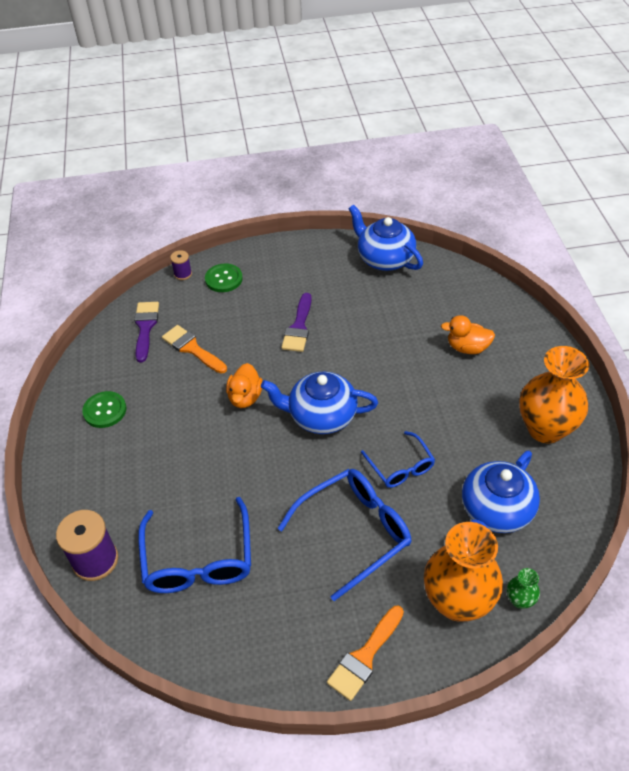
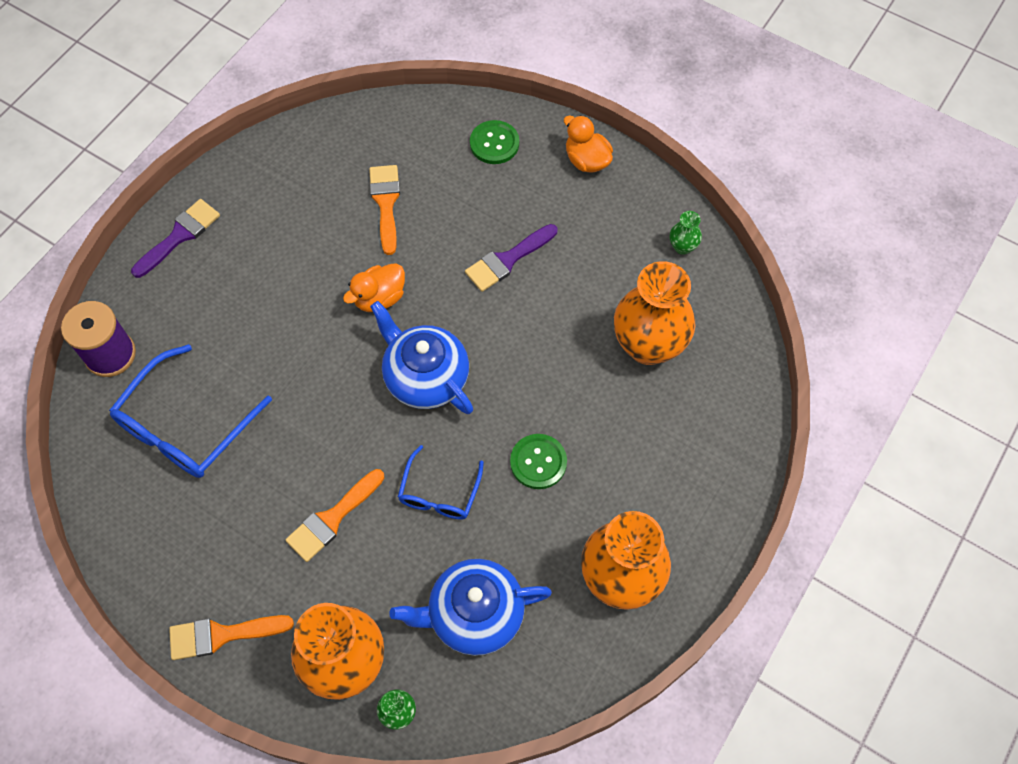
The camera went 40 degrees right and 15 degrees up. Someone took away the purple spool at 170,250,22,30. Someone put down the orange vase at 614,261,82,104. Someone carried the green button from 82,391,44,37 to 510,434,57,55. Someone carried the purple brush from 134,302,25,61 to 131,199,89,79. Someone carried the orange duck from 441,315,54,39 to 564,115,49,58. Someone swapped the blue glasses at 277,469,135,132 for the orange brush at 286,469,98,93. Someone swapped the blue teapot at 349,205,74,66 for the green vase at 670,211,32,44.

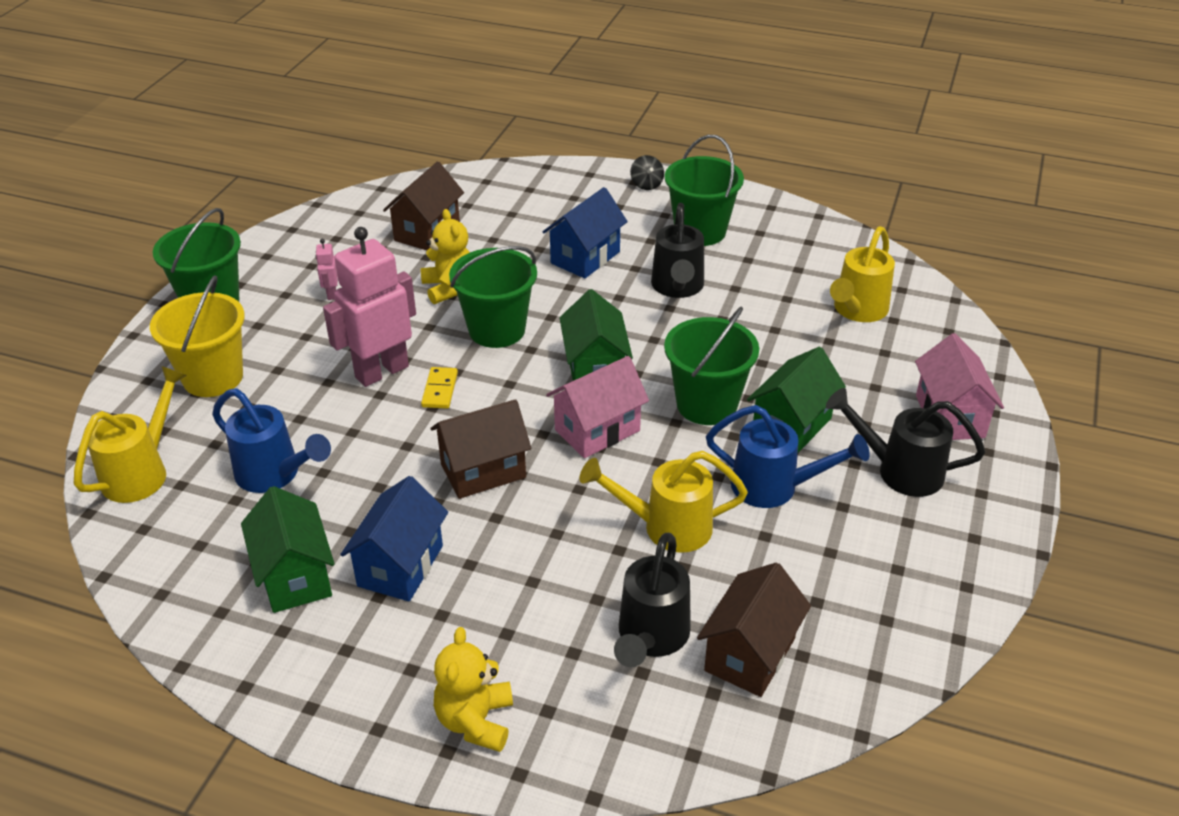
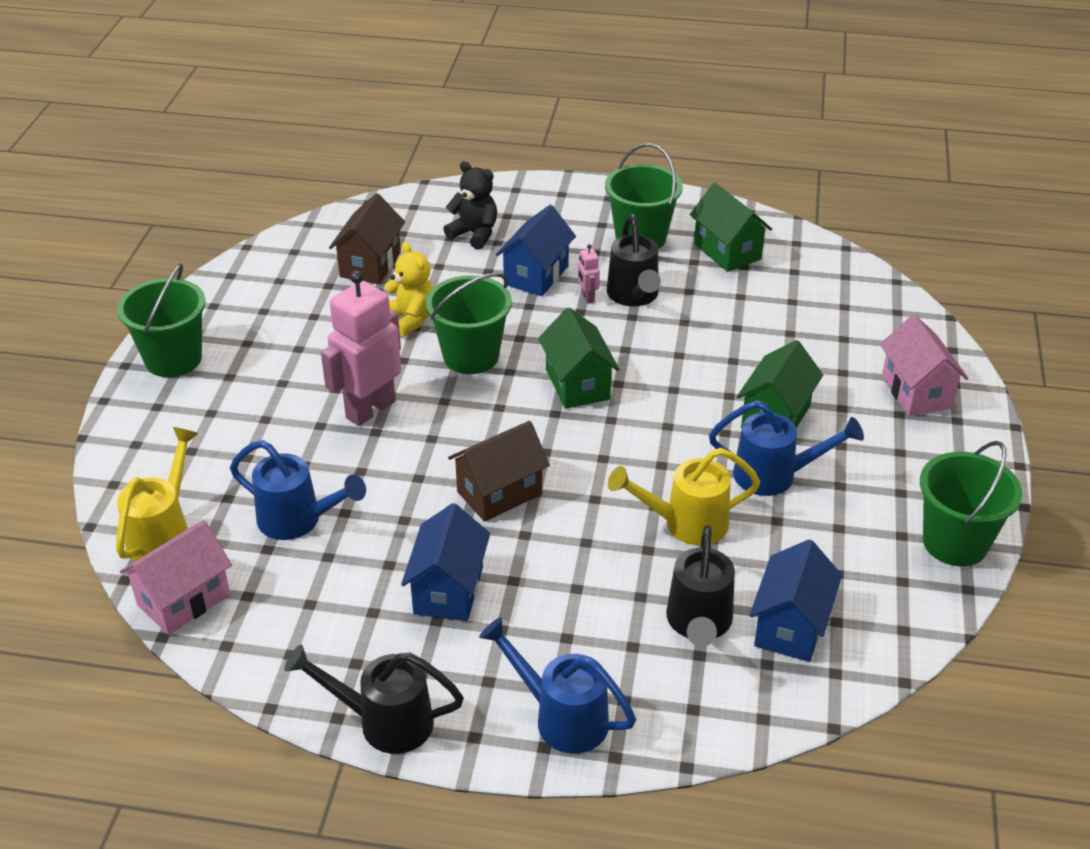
The camera went 10 degrees left and 0 degrees up. Someone took away the yellow bucket at 150,275,95,122. Someone took away the yellow domino at 421,367,37,42. Someone took away the black spinning top at 630,155,34,35. Someone took away the yellow watering can at 830,226,65,96. Someone put down the black teddy bear at 443,161,54,89. Someone carried the green house from 241,486,94,127 to 690,183,82,89. Someone carried the pink robot from 315,239,23,61 to 578,244,22,60. Someone carried the pink house from 546,356,103,102 to 120,520,112,115. Someone carried the green bucket from 664,307,95,118 to 920,441,102,125. Someone carried the black watering can from 826,388,159,109 to 284,644,180,110. Someone swapped the yellow teddy bear at 434,627,79,125 for the blue watering can at 479,617,157,137. Someone repainted the brown house at 697,562,114,135, which became the blue house at 750,539,92,123.

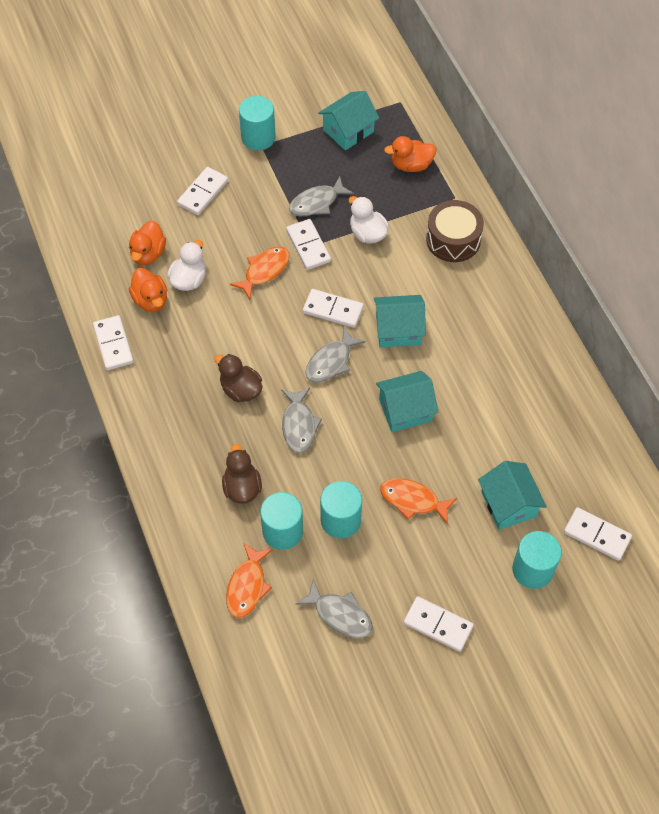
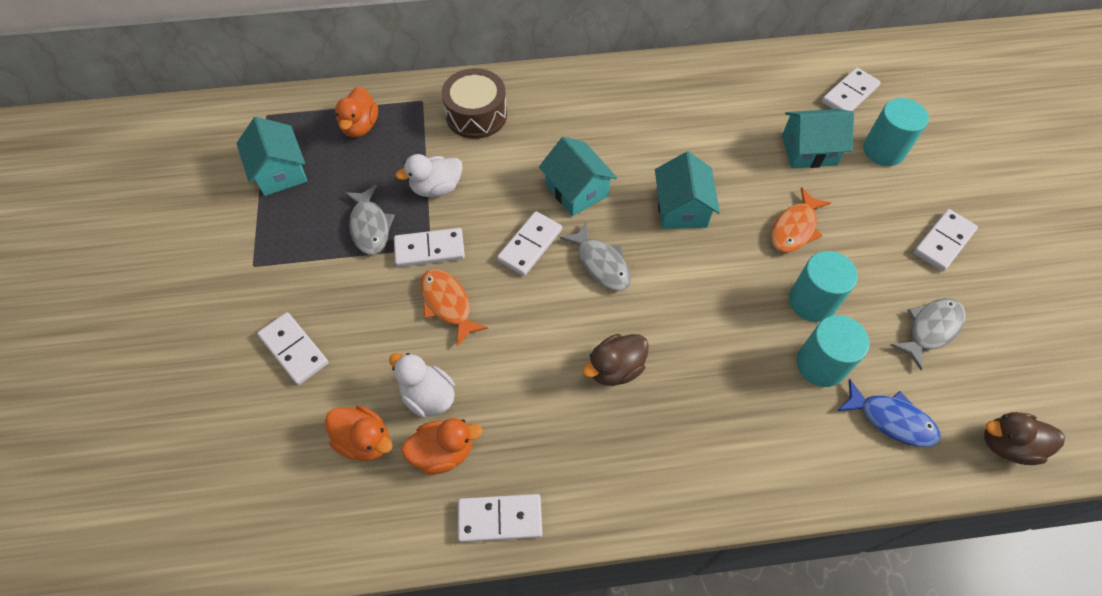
The camera went 75 degrees left and 0 degrees up. Someone took away the turquoise cylinder at 239,96,37,55. Someone took away the grey fish at 281,388,41,65. Someone carried the brown duck from 222,444,40,60 to 984,412,81,53. Someone repainted the orange fish at 226,543,47,75, which became the blue fish at 838,379,103,68. Someone rotated the turquoise house at 374,295,52,52 by 45 degrees counterclockwise.

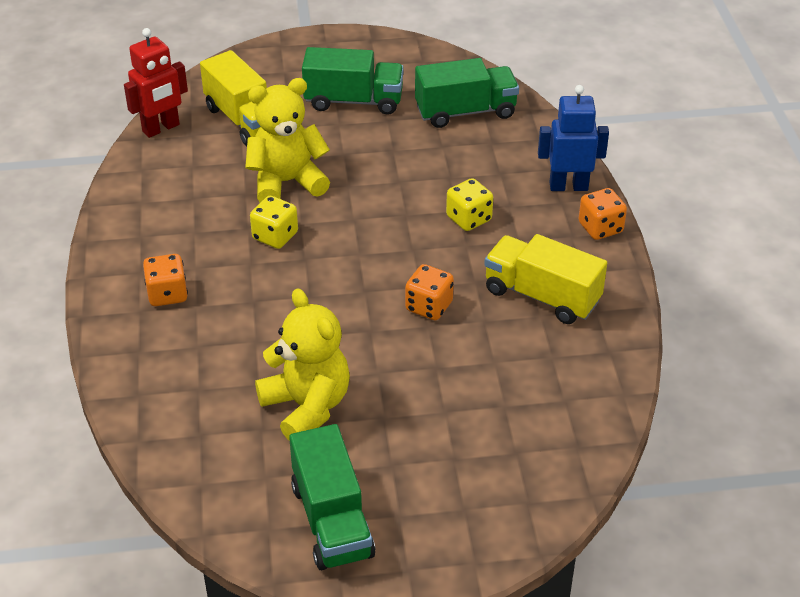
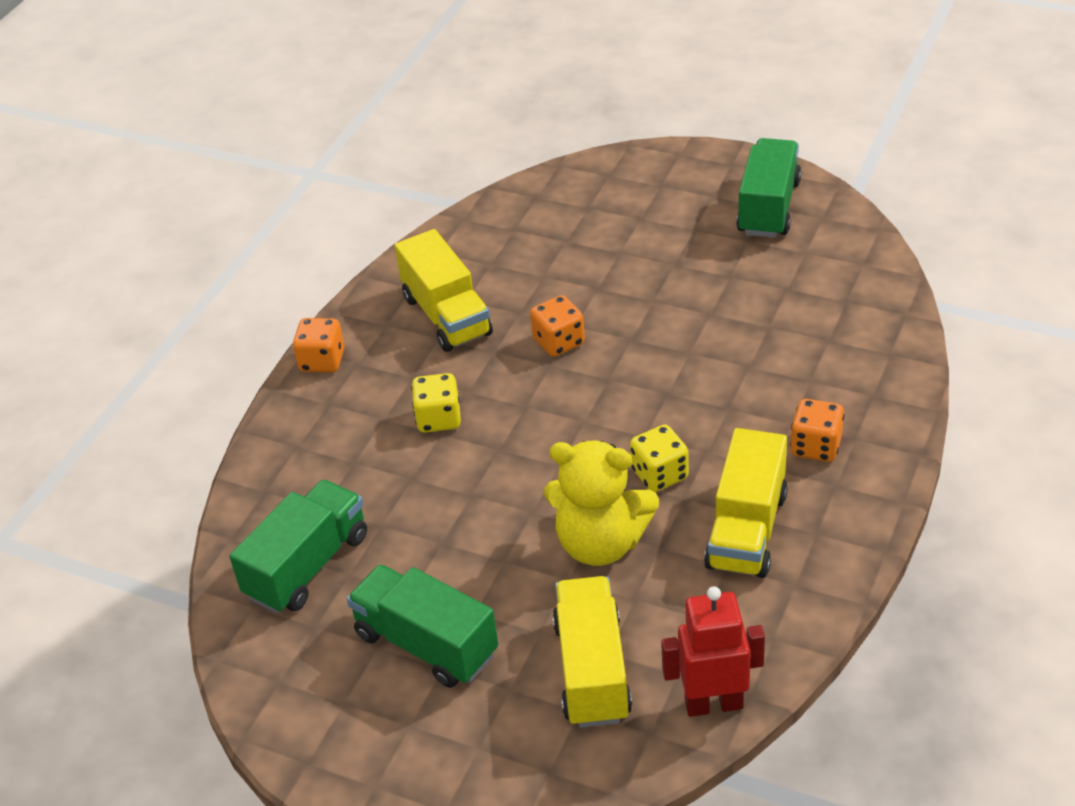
The camera went 145 degrees left and 0 degrees up. Someone took away the yellow teddy bear at 255,288,95,153. Someone took away the blue robot at 538,85,71,106. Someone put down the yellow truck at 704,428,84,150. Someone rotated the green truck at 415,58,104,70 by 105 degrees clockwise.

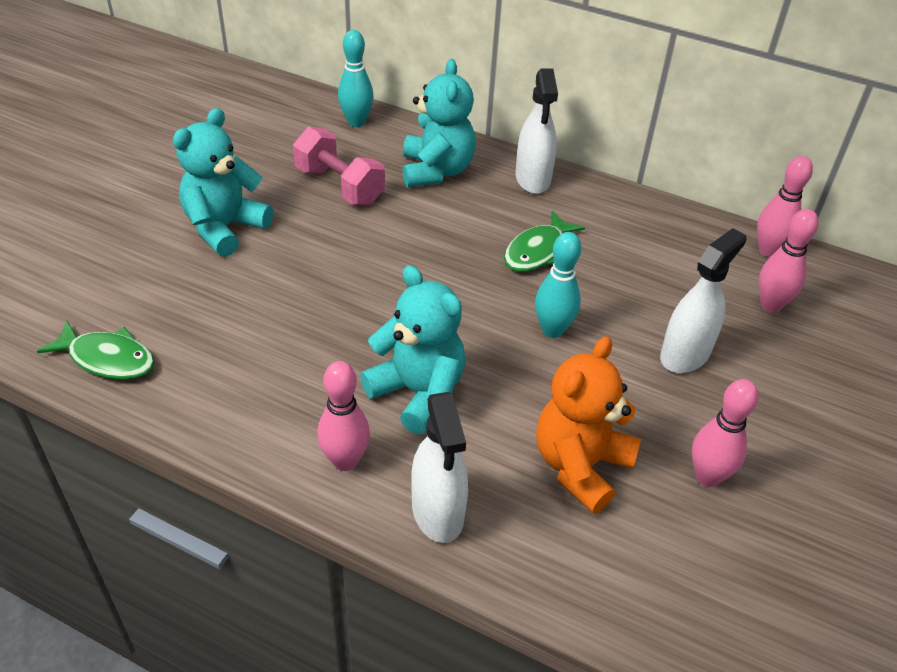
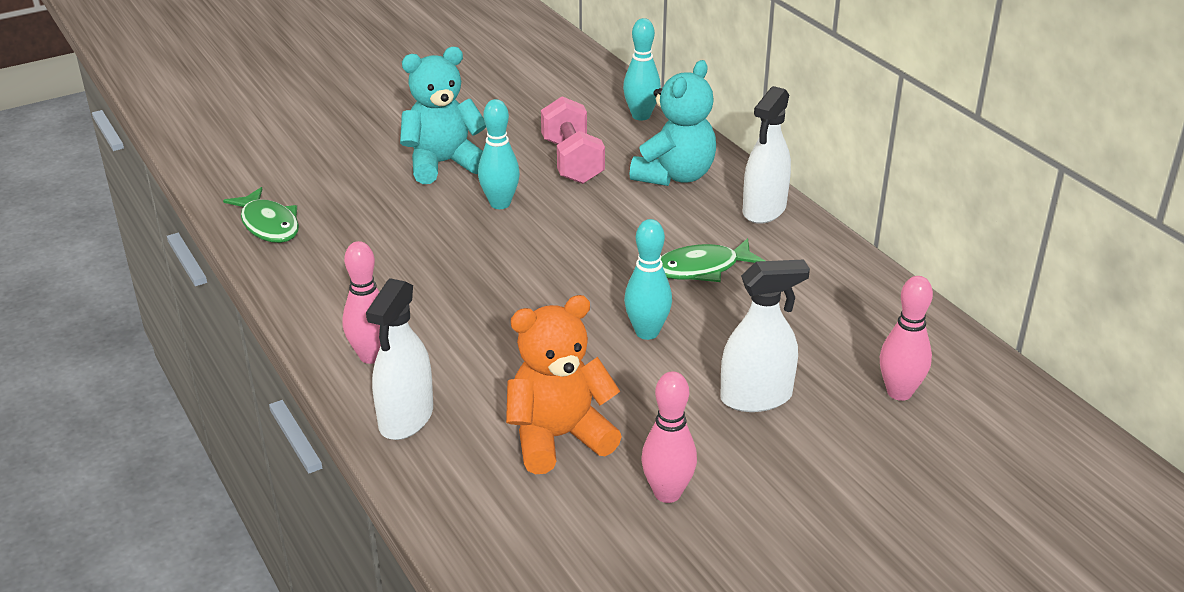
The camera went 35 degrees right and 10 degrees down. Someone took away the turquoise teddy bear at 360,265,105,169. Someone took away the pink bowling pin at 757,156,56,101. Someone put down the turquoise bowling pin at 478,99,42,110.

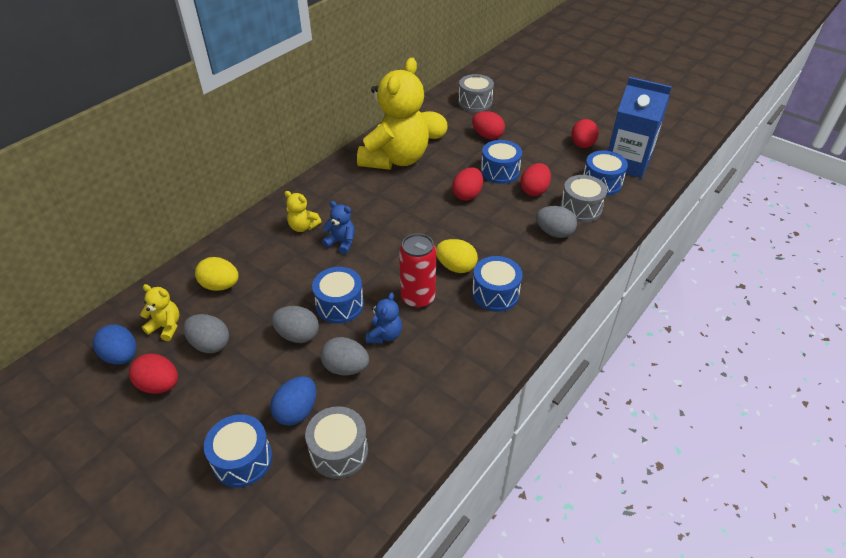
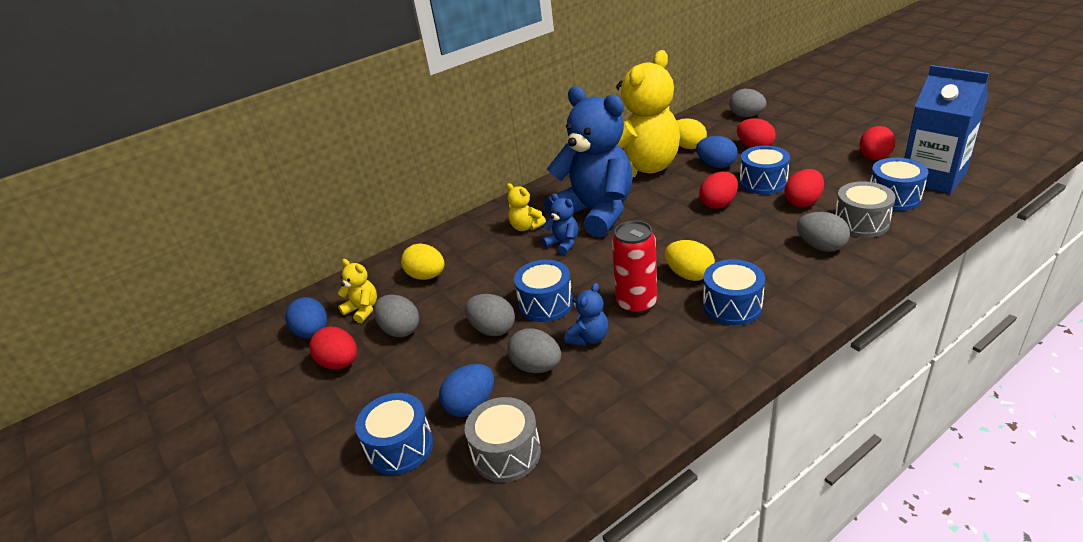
The camera went 20 degrees right and 10 degrees down. Someone put down the blue teddy bear at 544,86,89,152. Someone put down the blue egg at 696,136,42,32. Someone swapped the grey drum at 458,74,36,38 for the grey egg at 729,89,38,28.

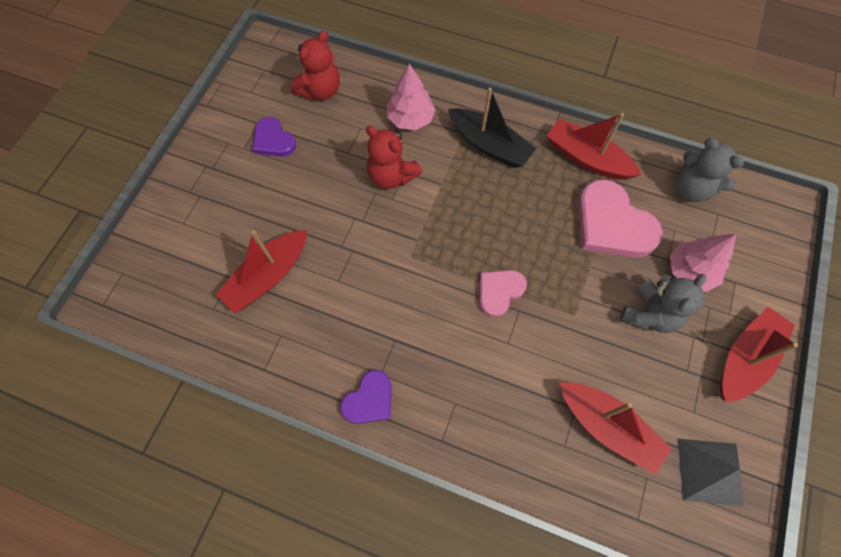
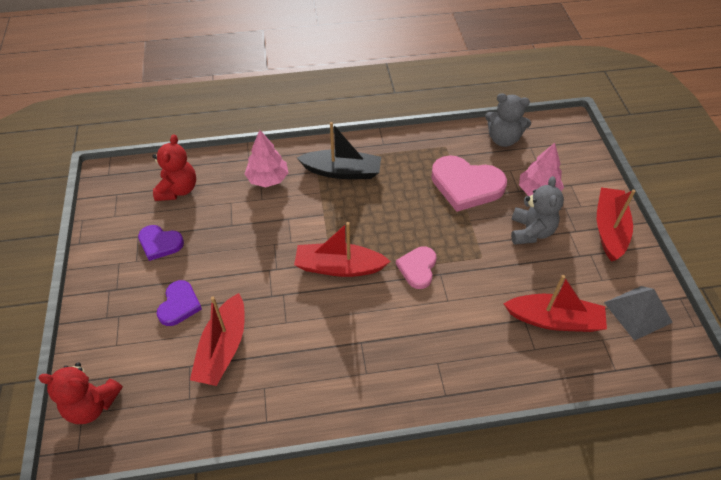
The camera went 30 degrees left and 15 degrees down. Someone carried the purple heart from 340,370,51,54 to 156,280,46,46. Someone carried the red teddy bear from 366,126,56,63 to 38,362,85,62. Someone carried the red boat from 547,113,95,67 to 294,222,97,55.

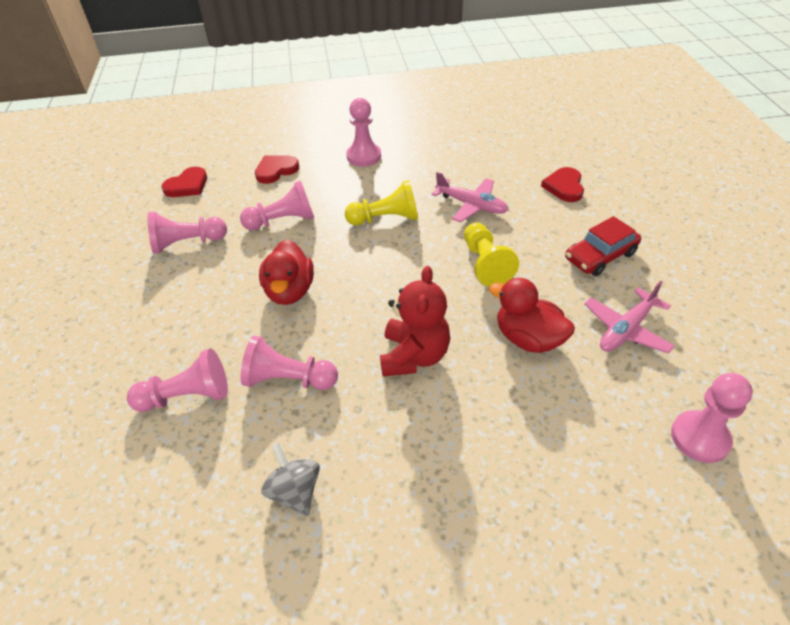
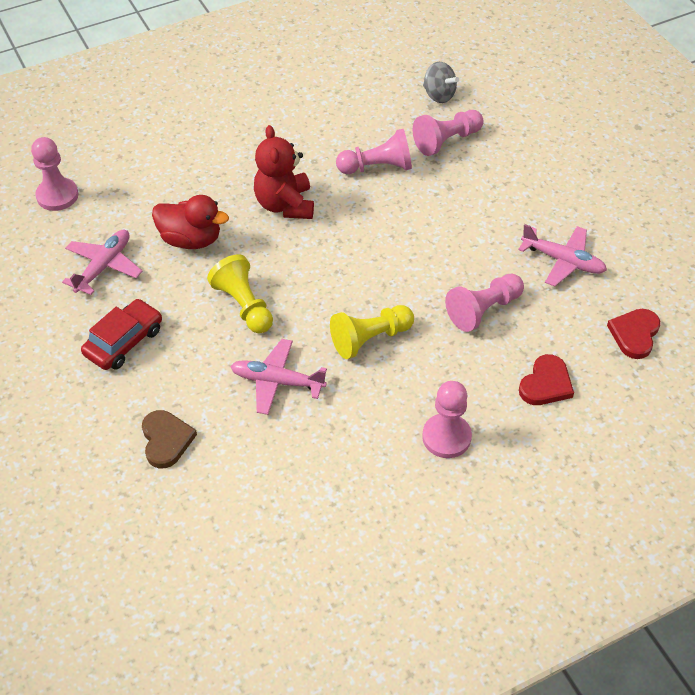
The camera went 160 degrees right and 5 degrees up. Someone took away the red duck at 259,240,55,65. Someone carried the grey spinning top from 261,443,59,73 to 423,62,36,41. Someone swapped the pink pawn at 147,212,80,41 for the pink plane at 518,224,89,63. Someone repainted the red heart at 541,167,43,35, which became the brown heart at 142,410,55,59.

